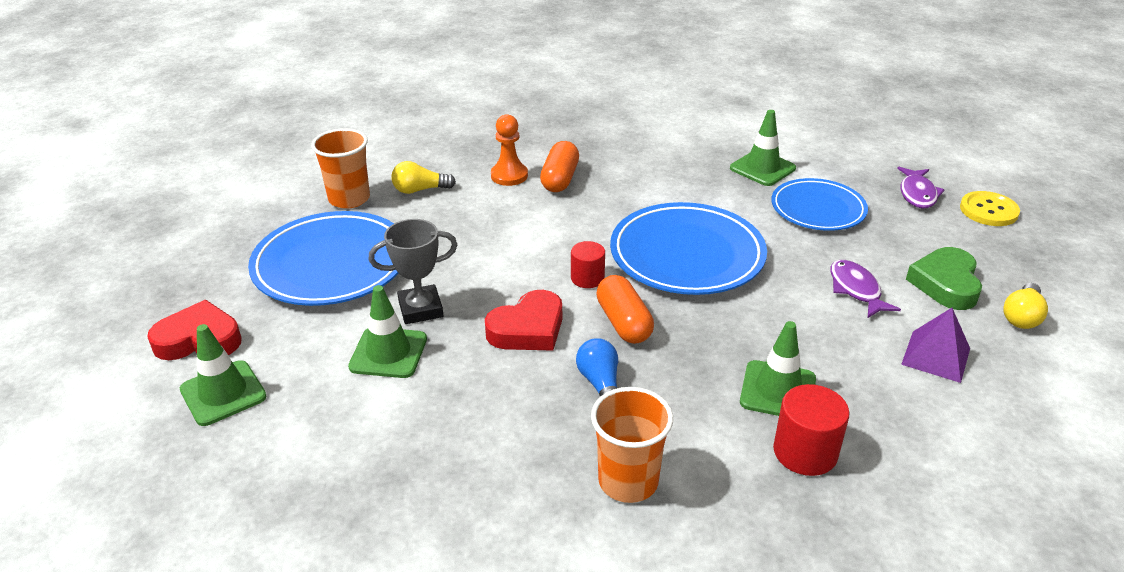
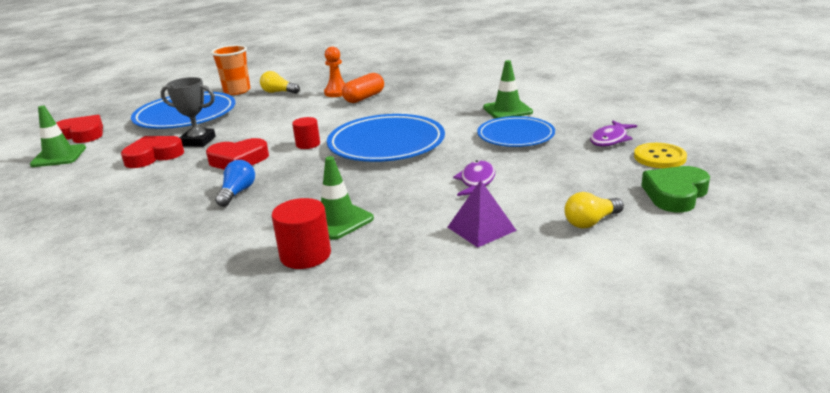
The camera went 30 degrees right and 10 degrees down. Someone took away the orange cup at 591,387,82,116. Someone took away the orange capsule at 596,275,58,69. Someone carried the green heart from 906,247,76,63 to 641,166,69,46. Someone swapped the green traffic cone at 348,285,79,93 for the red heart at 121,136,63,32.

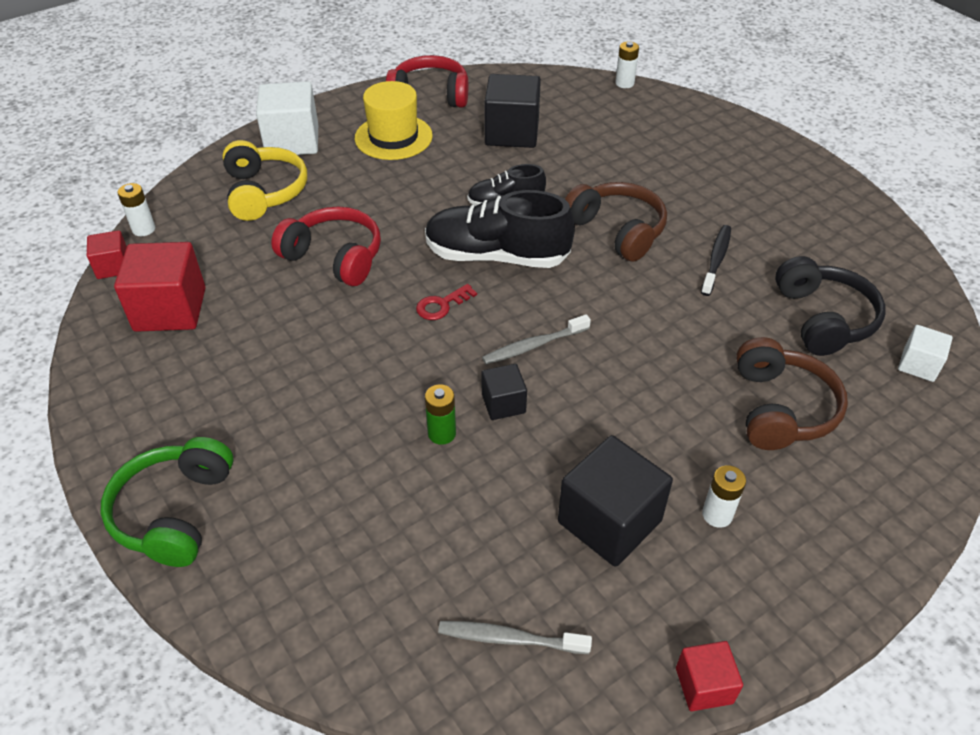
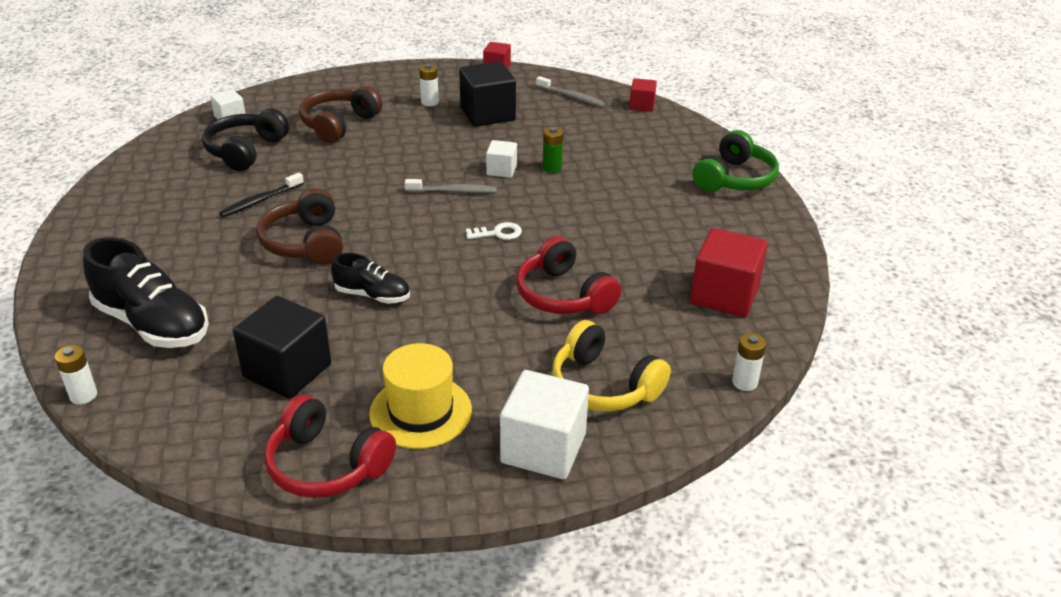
The camera went 155 degrees left and 10 degrees down. Someone carried the red cube from 87,230,40,49 to 629,78,28,34. Someone carried the black shoe from 425,190,150,78 to 83,237,126,111. Someone repainted the red key at 416,284,61,36, which became the white key at 466,222,56,18. Someone repainted the black cube at 481,364,46,56, which became the white cube at 486,140,31,38. Someone rotated the yellow headphones at 222,140,85,81 by 60 degrees counterclockwise.

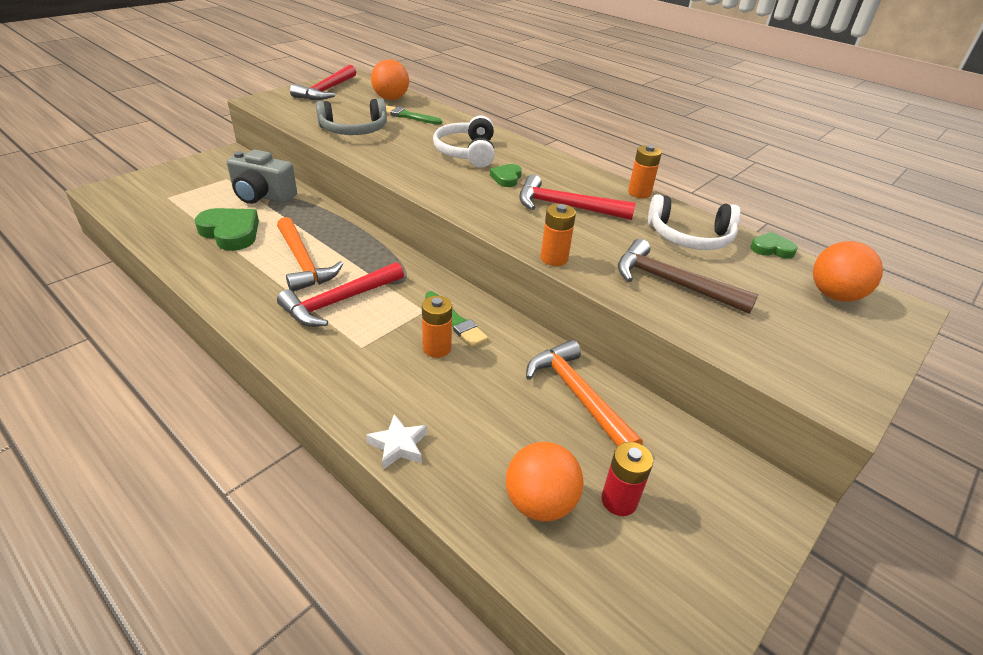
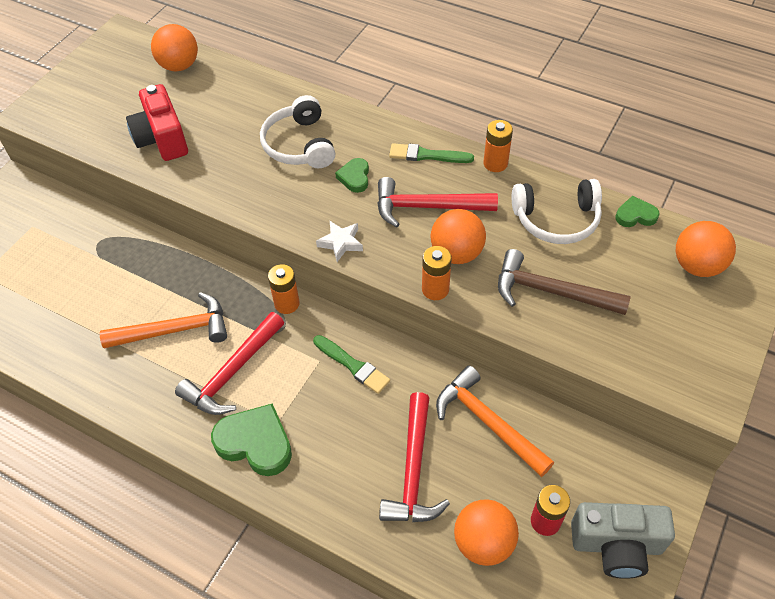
The camera went 10 degrees left and 15 degrees up. Someone put down the orange ball at 431,209,55,55. Someone carried the green heart from 195,208,64,43 to 211,403,81,73. Someone carried the grey camera from 227,150,70,54 to 571,502,104,77. Someone carried the red hammer from 290,65,66,35 to 379,392,71,130. Someone carried the white star from 366,414,61,55 to 316,221,47,41. Someone carried the green brush from 386,105,56,20 to 389,143,85,20. Someone carried the orange battery from 422,296,30,62 to 268,264,32,50. Someone swapped the grey headphones at 316,98,71,37 for the red camera at 126,84,62,77. Someone rotated the orange hammer at 277,217,66,75 by 60 degrees counterclockwise.

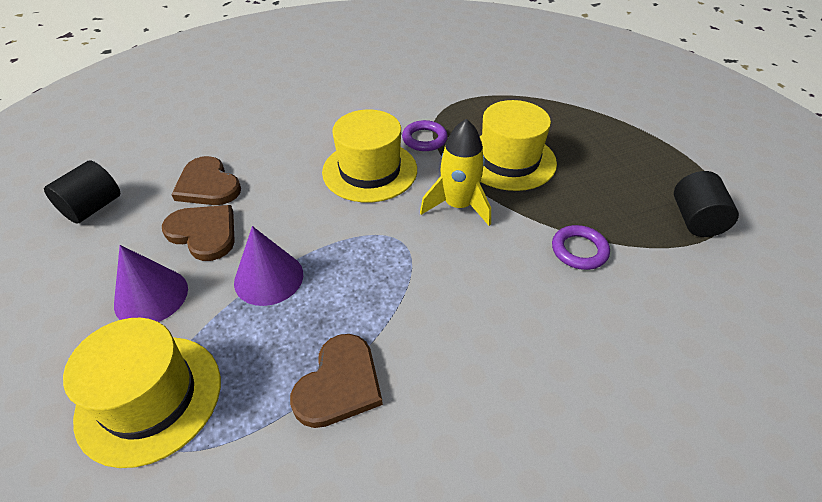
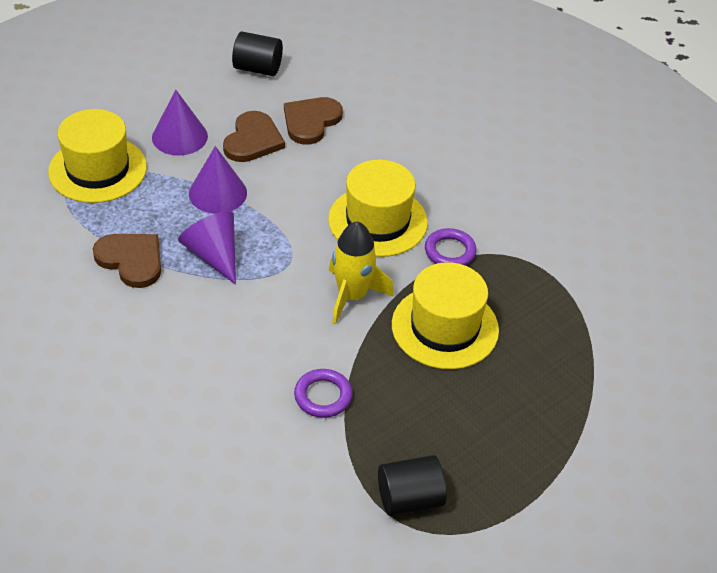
The camera went 70 degrees right and 0 degrees up. Someone put down the purple cone at 178,211,58,74. Someone rotated the brown heart at 290,334,93,94 by 150 degrees counterclockwise.

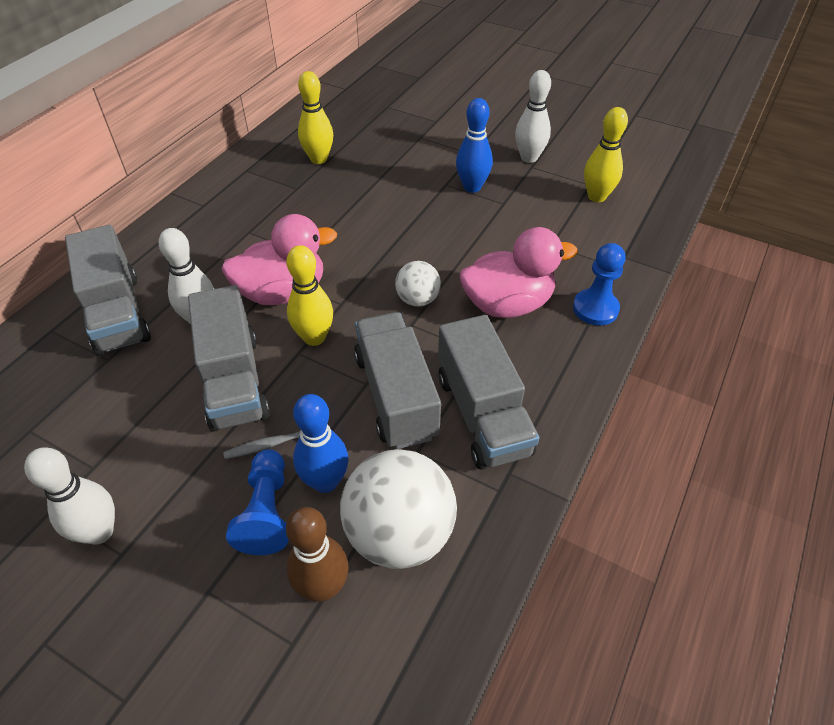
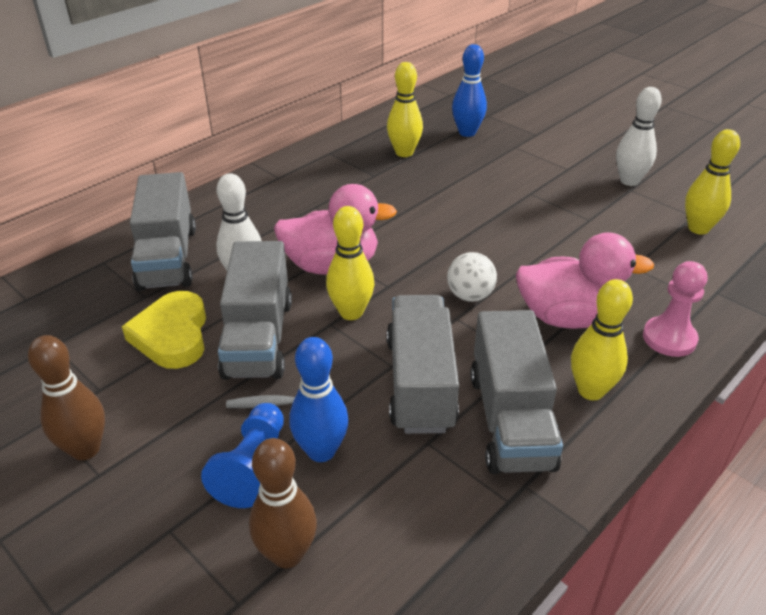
The camera went 15 degrees right and 10 degrees down. Someone took away the white ball at 340,449,117,120. Someone put down the yellow heart at 122,291,84,78. Someone put down the yellow bowling pin at 571,279,62,121. Someone carried the blue bowling pin from 456,98,37,95 to 452,44,35,93. Someone repainted the white bowling pin at 24,447,91,98, which became the brown bowling pin at 28,335,77,125. Someone repainted the blue pawn at 573,243,53,82, which became the pink pawn at 643,261,64,96.

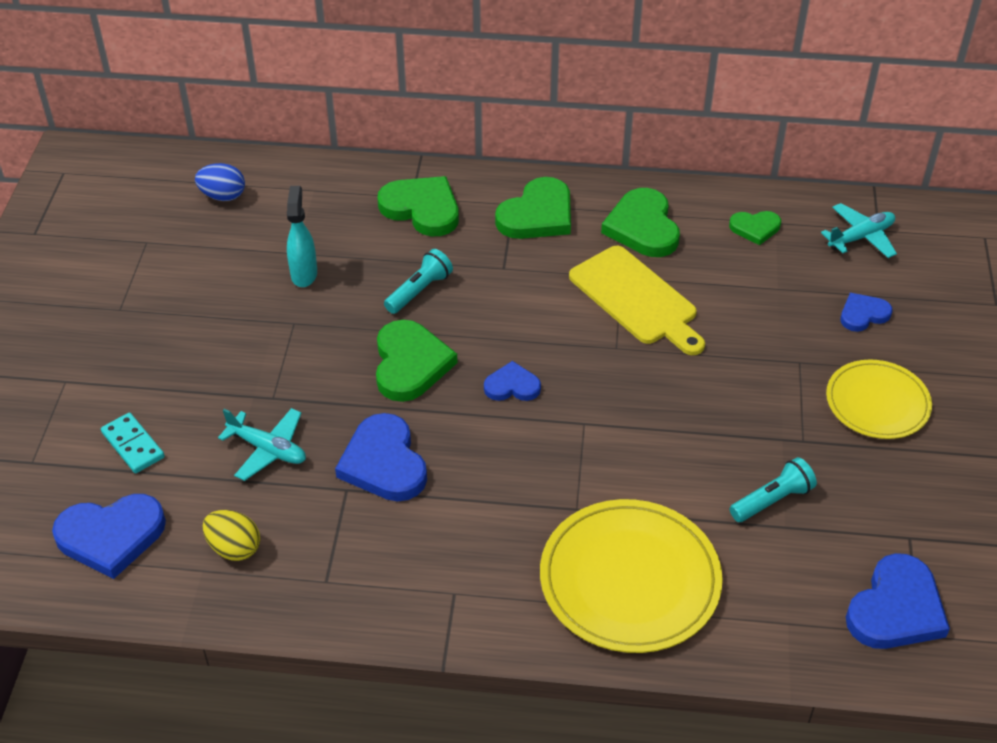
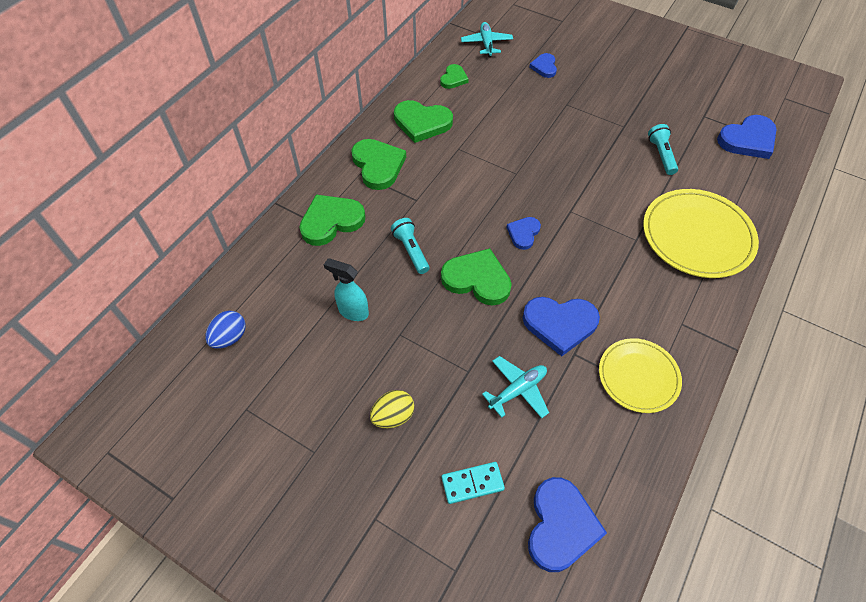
The camera went 65 degrees left and 10 degrees up. Someone took away the yellow cutting board at 569,246,136,109. Someone carried the yellow egg from 203,510,57,51 to 370,390,44,38. Someone carried the yellow plate from 826,360,106,79 to 599,338,83,75. Someone rotated the blue heart at 846,553,104,96 by 90 degrees clockwise.

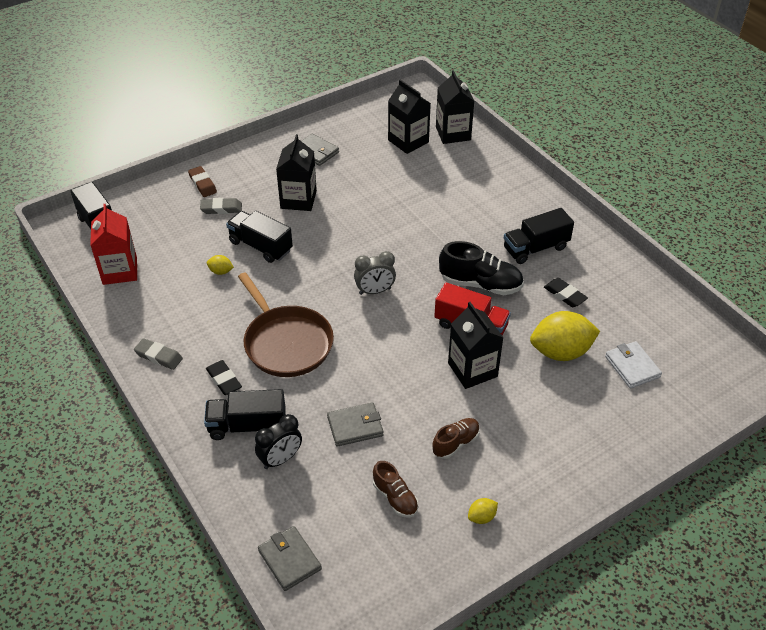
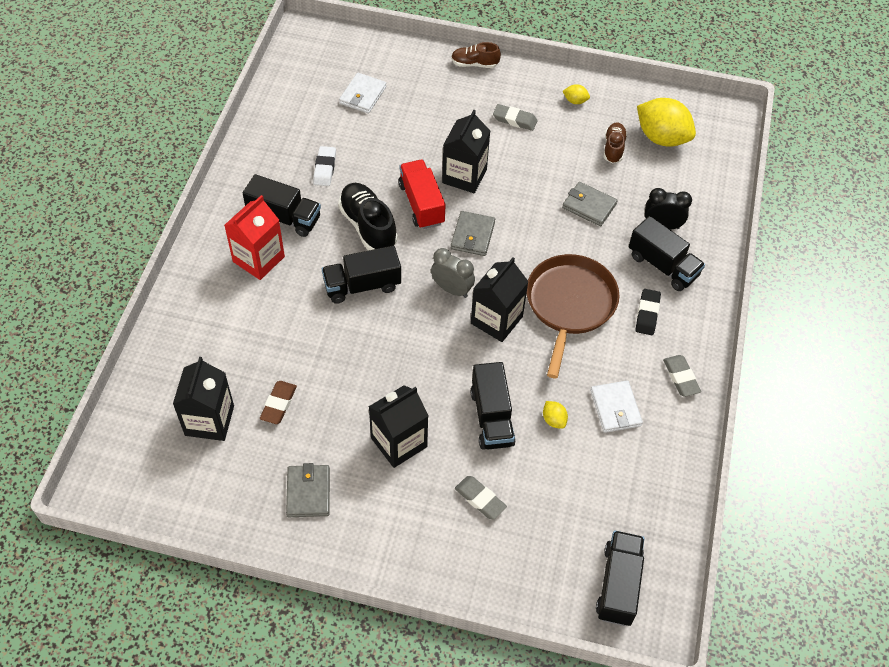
The camera went 135 degrees left and 10 degrees up. Someone put down the black truck at 322,246,79,58. Someone put down the grey eraser at 493,104,44,27. Someone put down the white wallet at 590,380,53,53. Someone carried the red carton from 90,204,47,81 to 224,195,61,85. Someone carried the brown eraser from 188,166,29,31 to 260,381,37,43. Someone carried the grey wallet from 258,526,64,65 to 451,211,44,45. Someone carried the brown shoe from 432,418,48,41 to 451,42,50,26. Someone carried the black carton from 436,70,38,74 to 471,258,58,84. Someone carried the yellow lemon from 530,311,70,50 to 637,98,59,48. Someone repainted the black eraser at 544,278,44,29, which became the white eraser at 313,146,23,40.

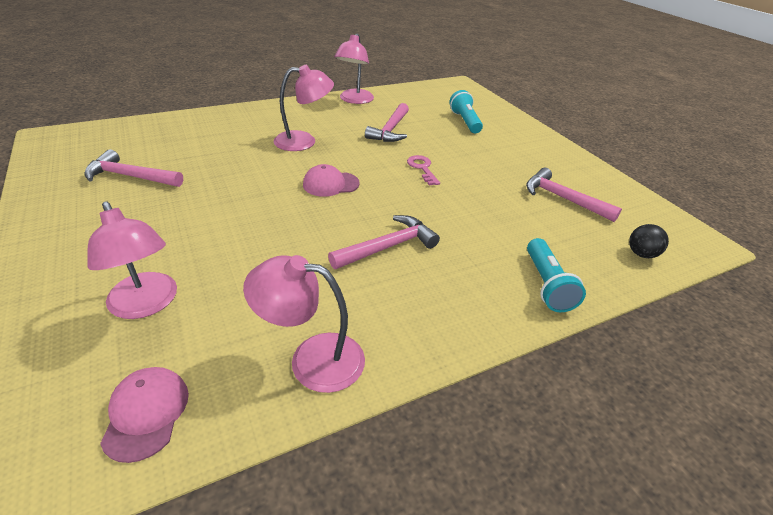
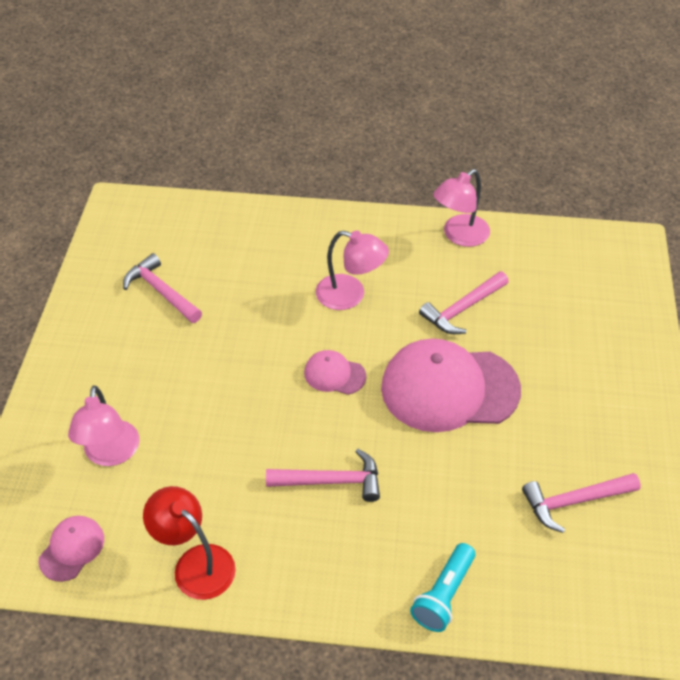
The camera went 35 degrees right and 10 degrees up. Someone took away the turquoise flashlight at 449,90,34,43. Someone took away the black ball at 629,224,40,34. Someone swapped the pink key at 407,155,33,30 for the pink cap at 381,339,140,93. Someone repainted the pink lamp at 243,255,122,138, which became the red lamp at 143,486,93,114. Someone rotated the pink hammer at 526,168,96,54 by 90 degrees counterclockwise.

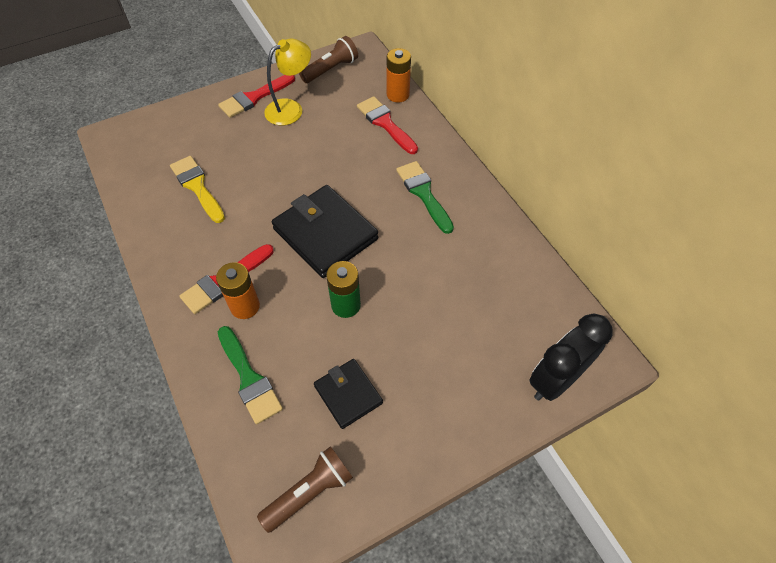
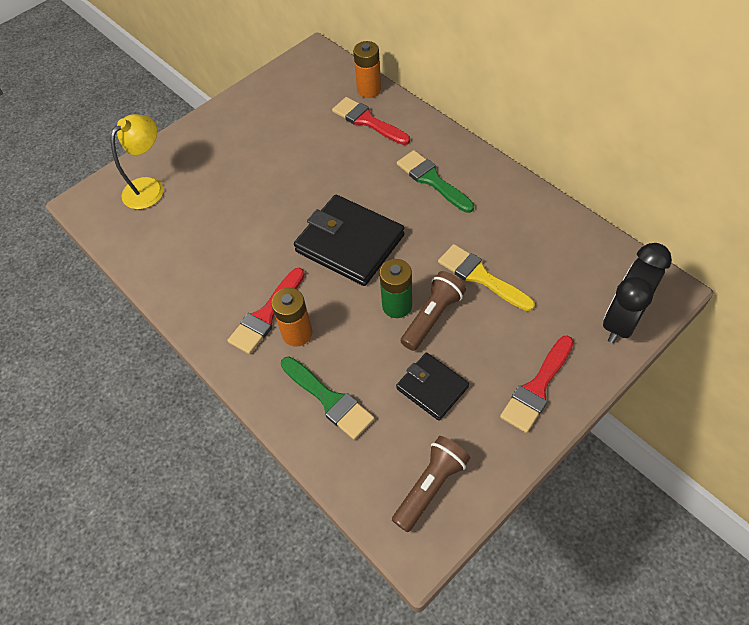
The camera went 10 degrees left and 0 degrees up. Someone carried the yellow brush from 170,156,55,67 to 438,244,97,67. Someone carried the red brush from 218,75,77,43 to 500,336,74,97. Someone carried the yellow lamp from 264,39,47,87 to 111,114,53,95. Someone carried the brown flashlight from 299,36,59,47 to 401,271,65,80.

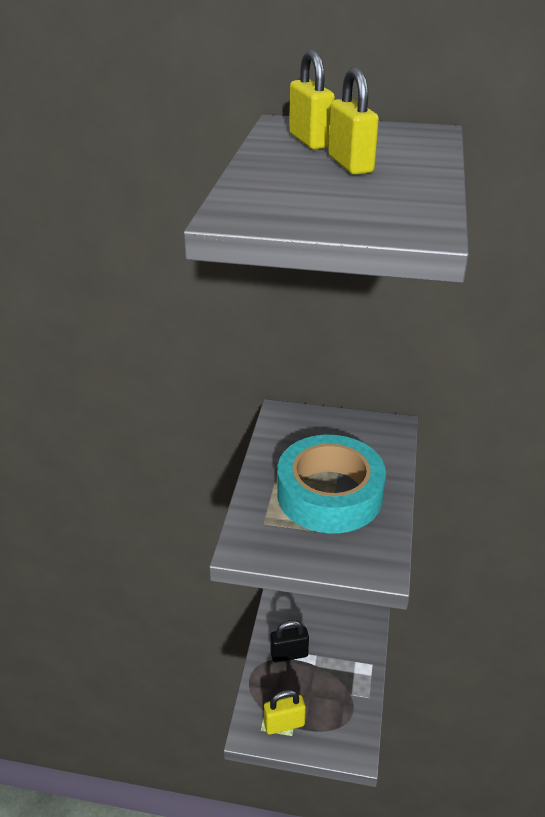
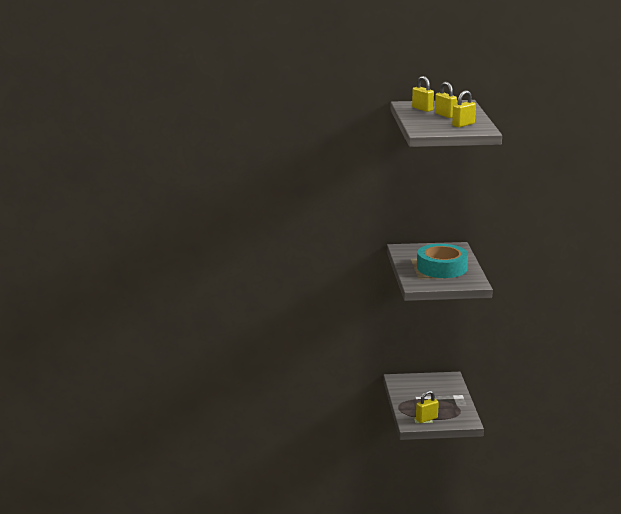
The camera went 15 degrees left and 15 degrees down. Someone took away the black padlock at 270,620,39,43. Someone put down the yellow padlock at 452,90,24,37.

